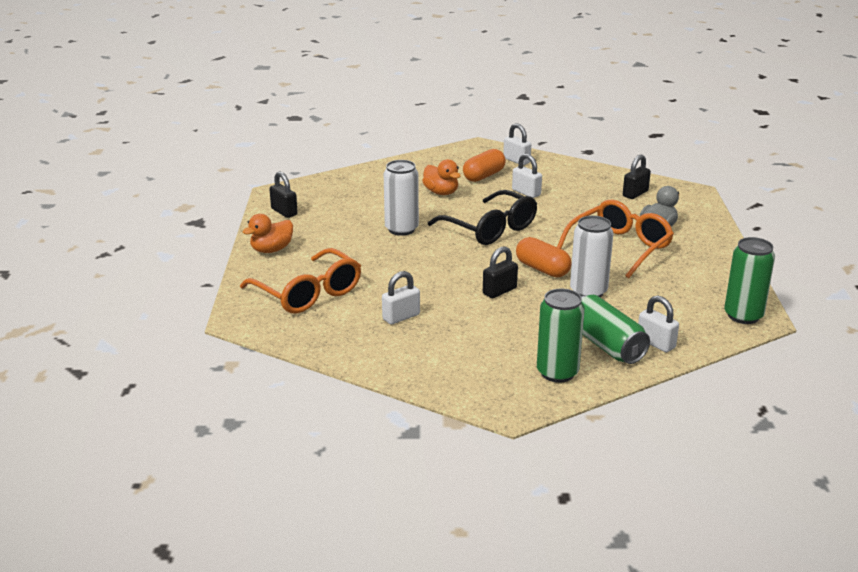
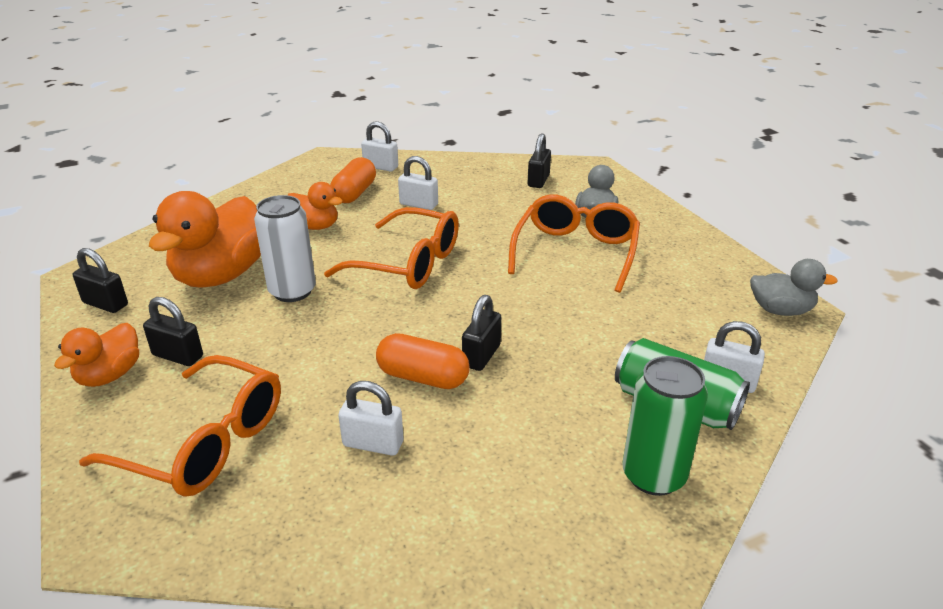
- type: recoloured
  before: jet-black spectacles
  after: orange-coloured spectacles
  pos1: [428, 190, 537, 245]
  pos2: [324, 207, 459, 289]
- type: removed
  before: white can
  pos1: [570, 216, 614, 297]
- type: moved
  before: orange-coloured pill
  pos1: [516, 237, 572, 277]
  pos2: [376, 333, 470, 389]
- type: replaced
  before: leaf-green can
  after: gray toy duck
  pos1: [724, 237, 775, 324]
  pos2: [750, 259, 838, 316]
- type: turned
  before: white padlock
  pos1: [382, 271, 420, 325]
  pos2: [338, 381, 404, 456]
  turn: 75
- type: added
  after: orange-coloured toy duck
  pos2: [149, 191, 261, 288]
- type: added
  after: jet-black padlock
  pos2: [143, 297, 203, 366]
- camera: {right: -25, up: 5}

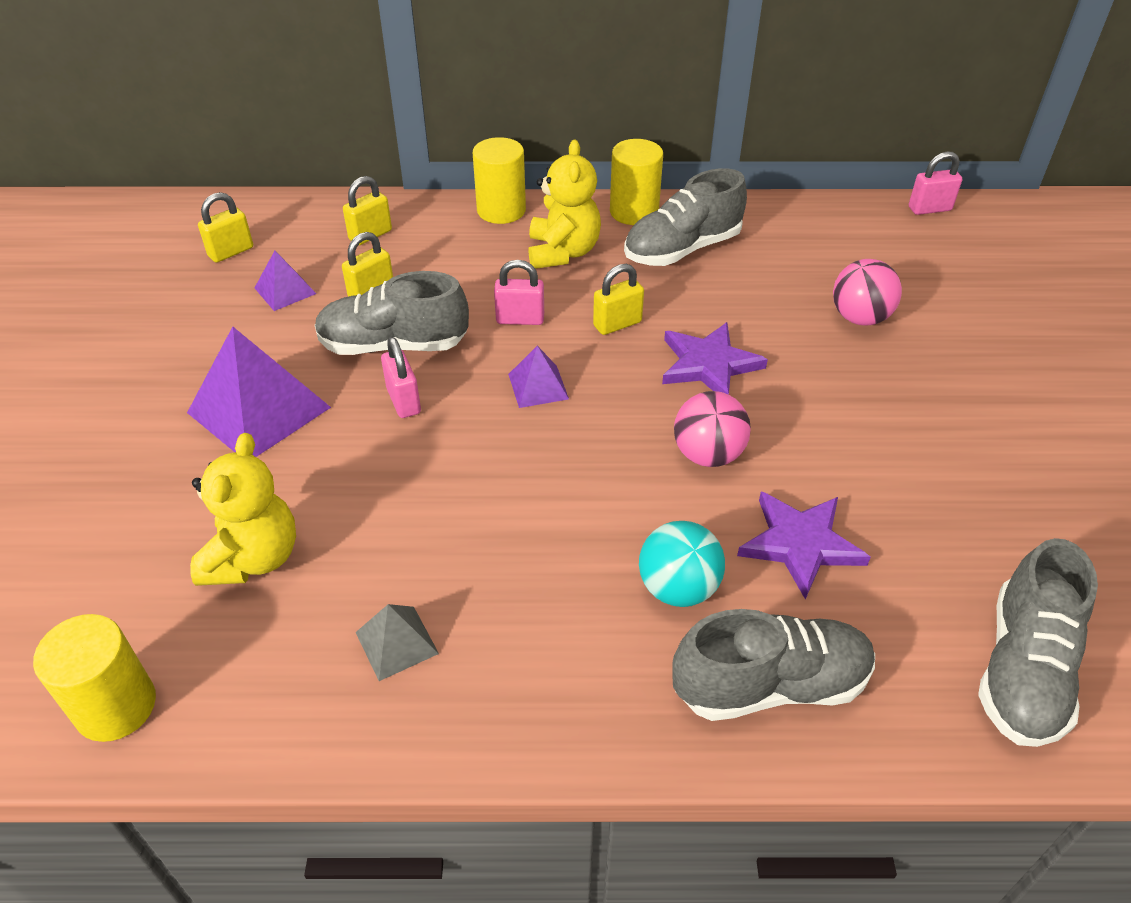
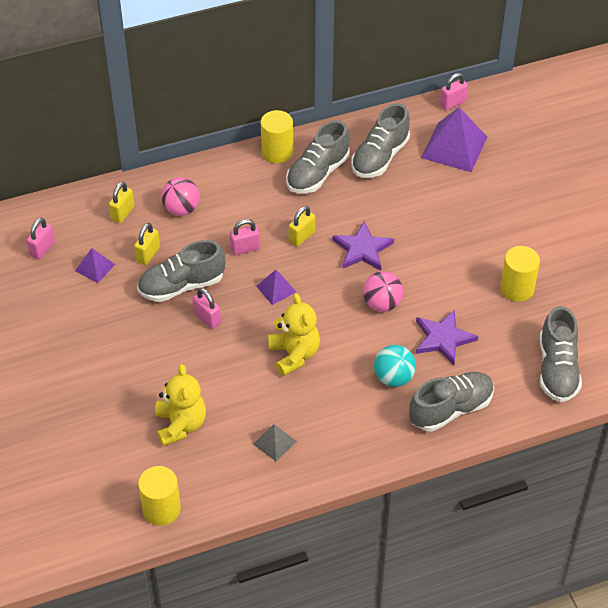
- type: moved
  before: yellow cylinder
  pos1: [473, 137, 526, 224]
  pos2: [500, 246, 540, 302]
- type: moved
  before: yellow stuffed bear
  pos1: [528, 140, 601, 269]
  pos2: [268, 293, 320, 376]
- type: recoloured
  before: yellow padlock
  after: rosy padlock
  pos1: [198, 192, 253, 263]
  pos2: [27, 218, 55, 260]
- type: moved
  before: rosy ball
  pos1: [833, 259, 902, 325]
  pos2: [161, 177, 200, 216]
- type: moved
  before: royal purple pyramid shape
  pos1: [187, 327, 331, 457]
  pos2: [421, 107, 487, 172]
- type: added
  after: gray shoe
  pos2: [351, 103, 410, 178]
- camera: {right: -20, up: 5}

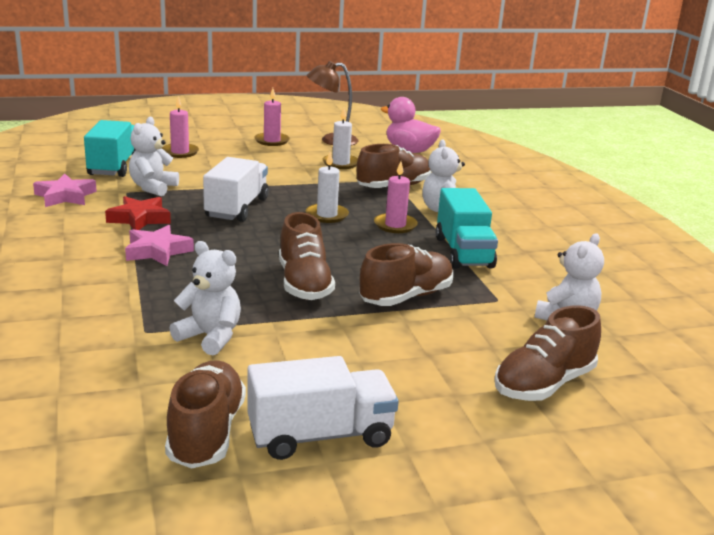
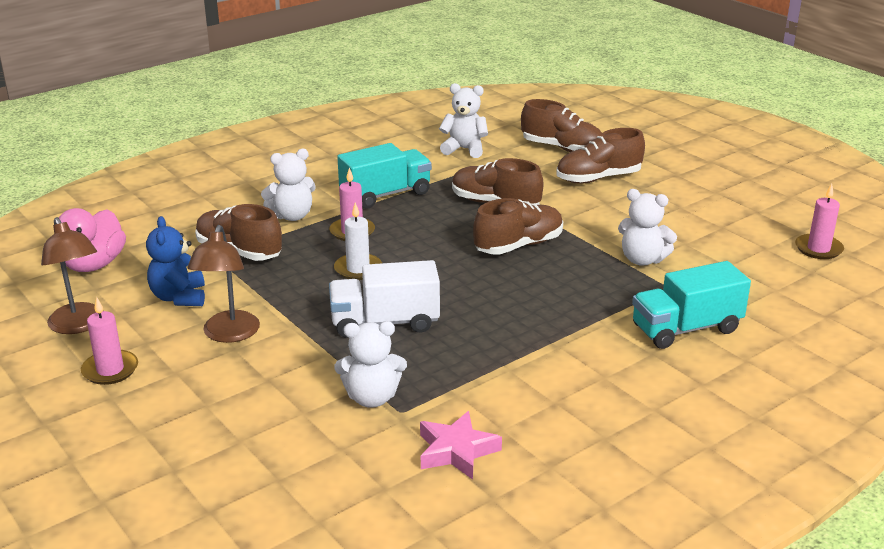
- type: moved
  before: rosy candle
  pos1: [162, 96, 199, 158]
  pos2: [795, 184, 844, 259]
- type: replaced
  before: white candle
  after: royal blue stuffed bear
  pos1: [323, 108, 358, 169]
  pos2: [146, 216, 205, 306]
- type: moved
  before: aqua toy truck
  pos1: [84, 120, 136, 177]
  pos2: [632, 261, 751, 349]
- type: removed
  before: red star shape
  pos1: [105, 196, 171, 230]
- type: removed
  before: rosy star shape
  pos1: [125, 225, 194, 266]
- type: turned
  before: white stuffed bear
  pos1: [169, 241, 241, 356]
  pos2: [618, 189, 677, 266]
  turn: -75
- type: removed
  before: white toy truck
  pos1: [247, 356, 399, 460]
- type: moved
  before: russet shoe
  pos1: [165, 360, 246, 469]
  pos2: [556, 128, 645, 184]
- type: added
  after: russet desk lamp
  pos2: [187, 225, 260, 343]
- camera: {right: -110, up: 5}

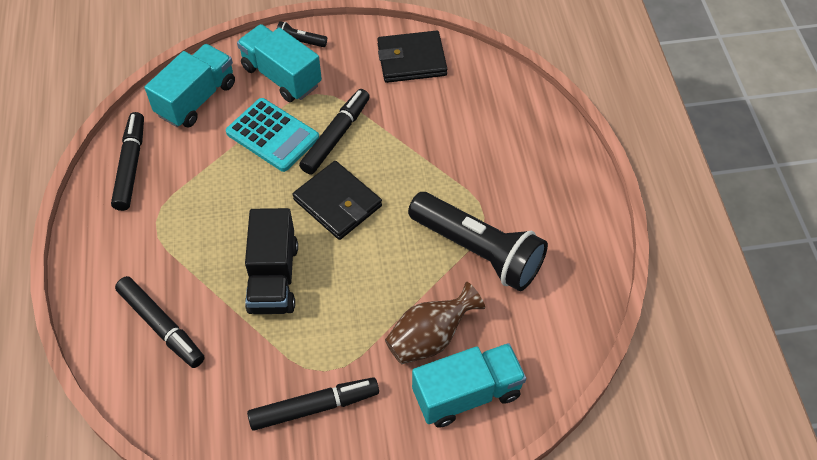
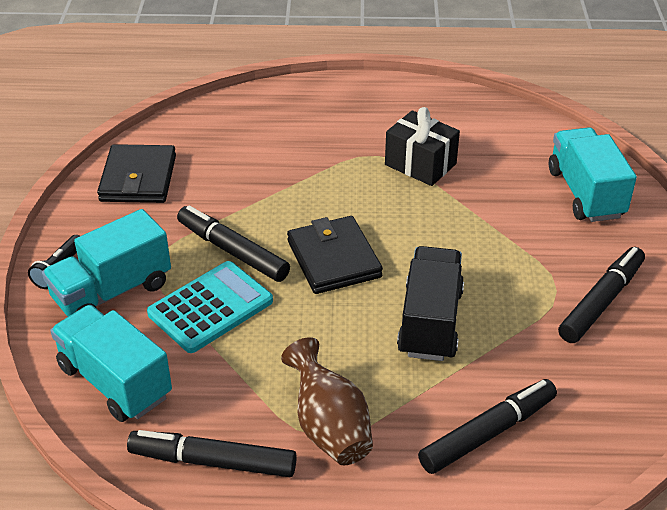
- type: turned
  before: jet-black wallet
  pos1: [293, 161, 382, 240]
  pos2: [287, 216, 383, 294]
  turn: -75
- type: replaced
  before: jet-black flashlight
  after: jet-black wrapped gift
  pos1: [408, 192, 548, 291]
  pos2: [385, 107, 460, 186]
- type: turned
  before: jet-black toy truck
  pos1: [245, 208, 298, 314]
  pos2: [397, 246, 464, 361]
  turn: -90
- type: moved
  before: russet flower vase
  pos1: [385, 282, 485, 364]
  pos2: [281, 337, 373, 465]
- type: turned
  before: jet-black marker pen
  pos1: [247, 377, 379, 431]
  pos2: [558, 247, 645, 343]
  turn: 45
- camera: {right: -80, up: -15}

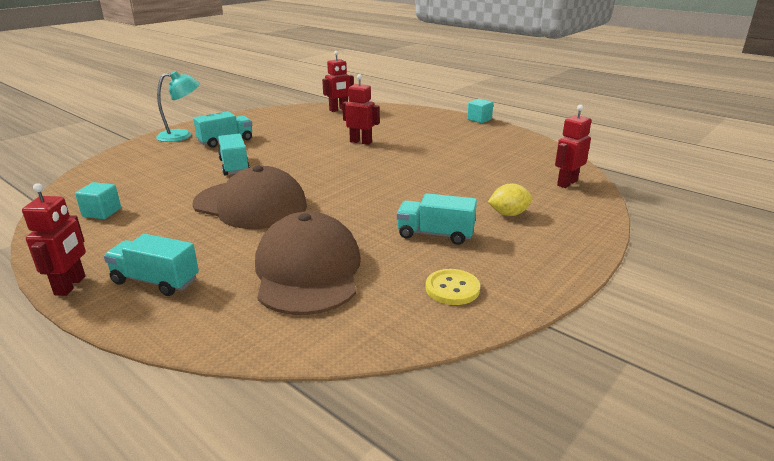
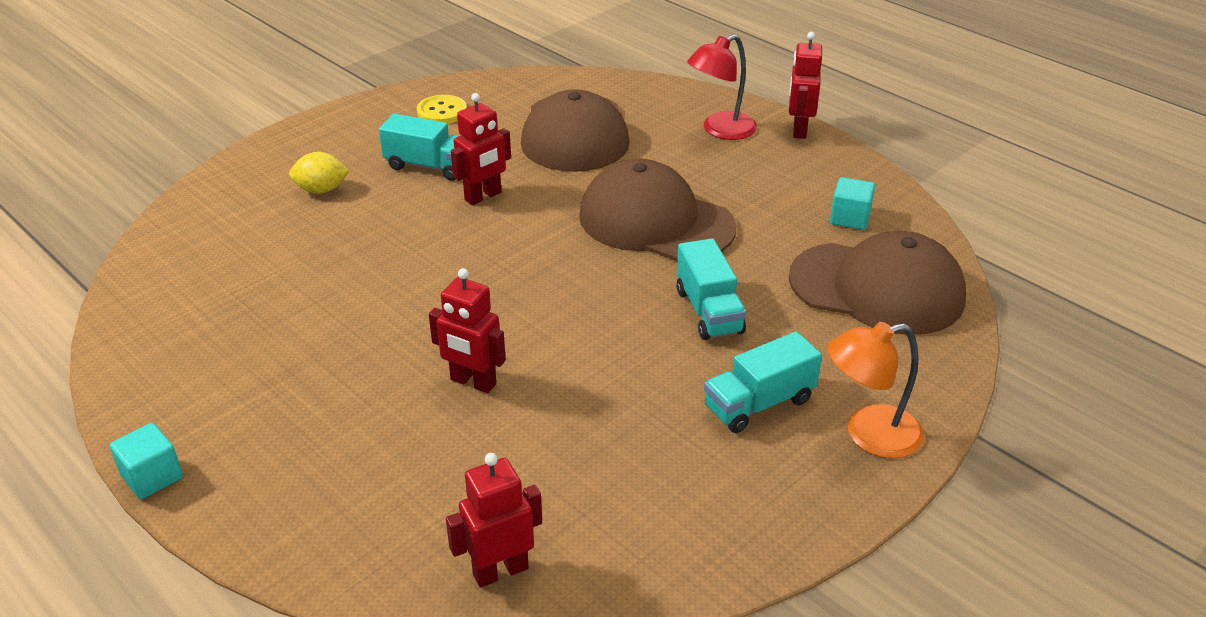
- type: recoloured
  before: aqua desk lamp
  after: orange-coloured desk lamp
  pos1: [156, 71, 200, 142]
  pos2: [827, 322, 924, 458]
- type: moved
  before: red robot
  pos1: [555, 105, 592, 188]
  pos2: [451, 93, 511, 205]
- type: replaced
  before: aqua toy truck
  after: red desk lamp
  pos1: [104, 234, 199, 296]
  pos2: [687, 34, 757, 140]
- type: added
  after: russet peaked cap
  pos2: [789, 231, 966, 335]
- camera: {right: -175, up: 10}

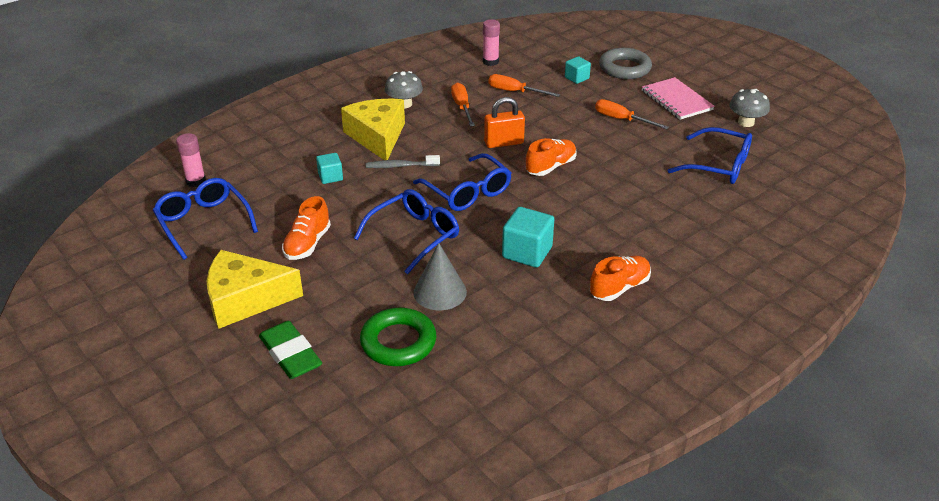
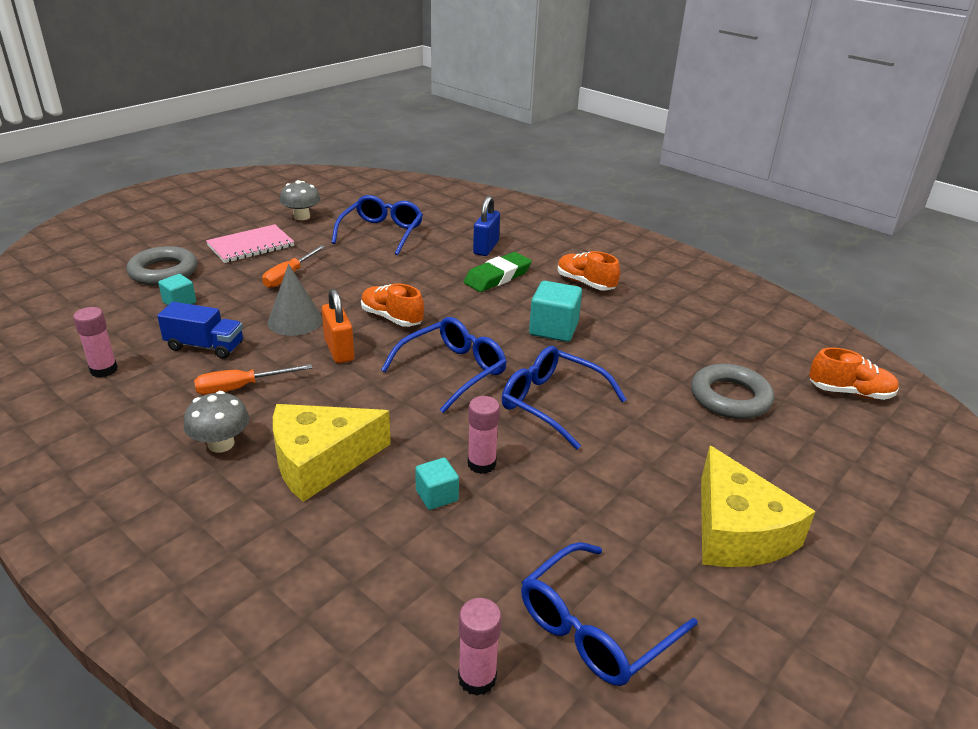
- type: replaced
  before: orange-coloured hand screwdriver
  after: royal blue toy truck
  pos1: [489, 74, 560, 97]
  pos2: [157, 302, 243, 359]
- type: removed
  before: gray toothbrush
  pos1: [366, 155, 440, 168]
- type: moved
  before: orange-coloured shoe
  pos1: [282, 196, 331, 260]
  pos2: [809, 347, 899, 400]
- type: moved
  before: gray cone shape
  pos1: [414, 243, 467, 310]
  pos2: [268, 264, 323, 336]
- type: recoloured
  before: leaf-green ring
  after: gray ring
  pos1: [360, 308, 436, 366]
  pos2: [691, 364, 774, 419]
- type: moved
  before: leaf-green pencil eraser
  pos1: [259, 321, 322, 379]
  pos2: [463, 252, 532, 292]
- type: added
  after: royal blue padlock
  pos2: [473, 196, 500, 256]
- type: added
  after: rosy glue stick
  pos2: [468, 396, 500, 474]
- camera: {right: -100, up: -5}

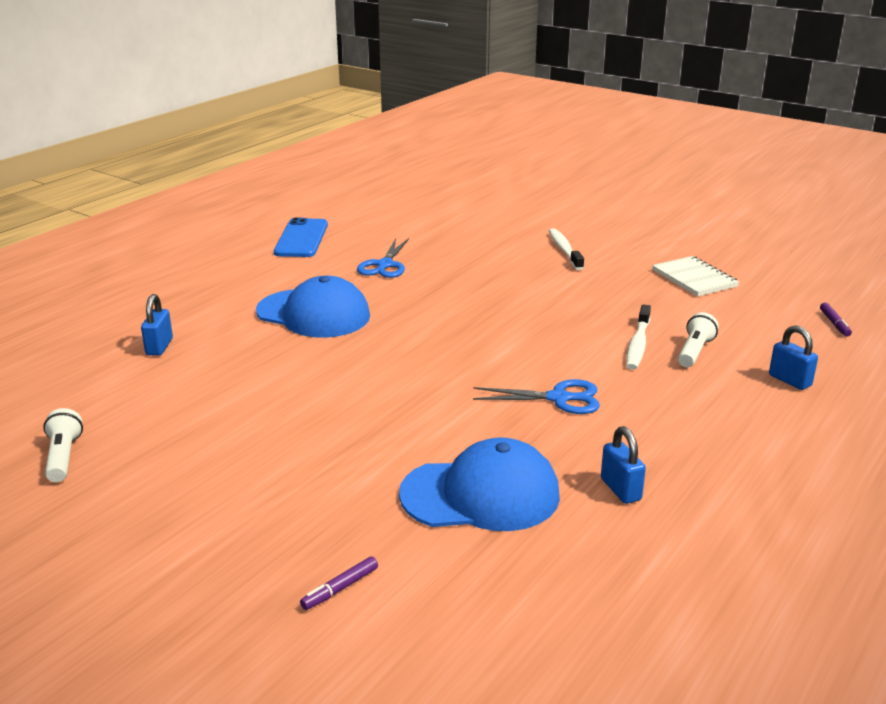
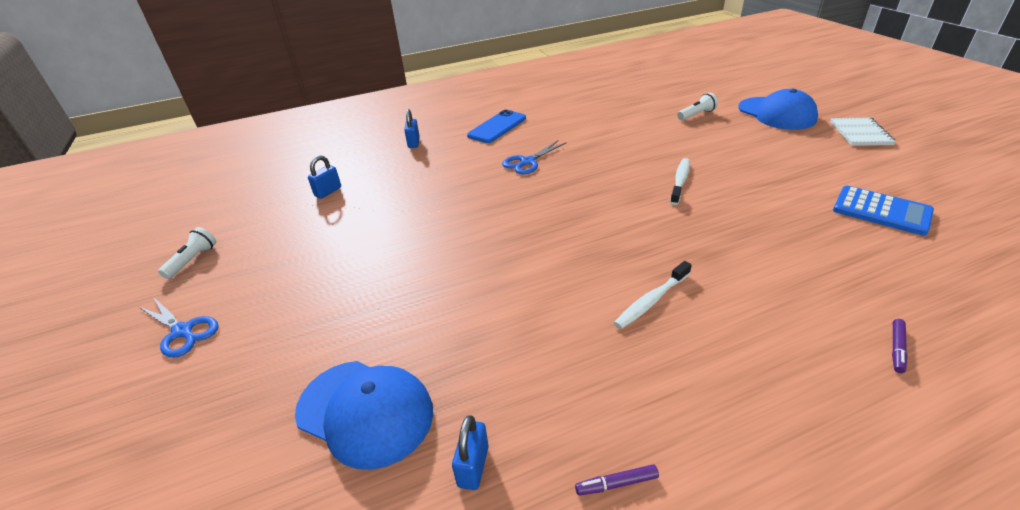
- type: moved
  before: white exercise book
  pos1: [652, 256, 740, 296]
  pos2: [830, 118, 896, 146]
- type: moved
  before: royal blue peaked cap
  pos1: [256, 276, 370, 338]
  pos2: [738, 89, 818, 130]
- type: moved
  before: white flashlight
  pos1: [678, 312, 719, 367]
  pos2: [677, 93, 718, 120]
- type: moved
  before: royal blue padlock
  pos1: [769, 325, 818, 390]
  pos2: [404, 109, 420, 148]
- type: moved
  before: royal blue shears
  pos1: [473, 379, 600, 414]
  pos2: [139, 297, 219, 358]
- type: moved
  before: royal purple marker pen
  pos1: [300, 557, 378, 610]
  pos2: [575, 464, 659, 496]
- type: added
  after: royal blue calculator
  pos2: [833, 186, 934, 236]
- camera: {right: 35, up: 10}

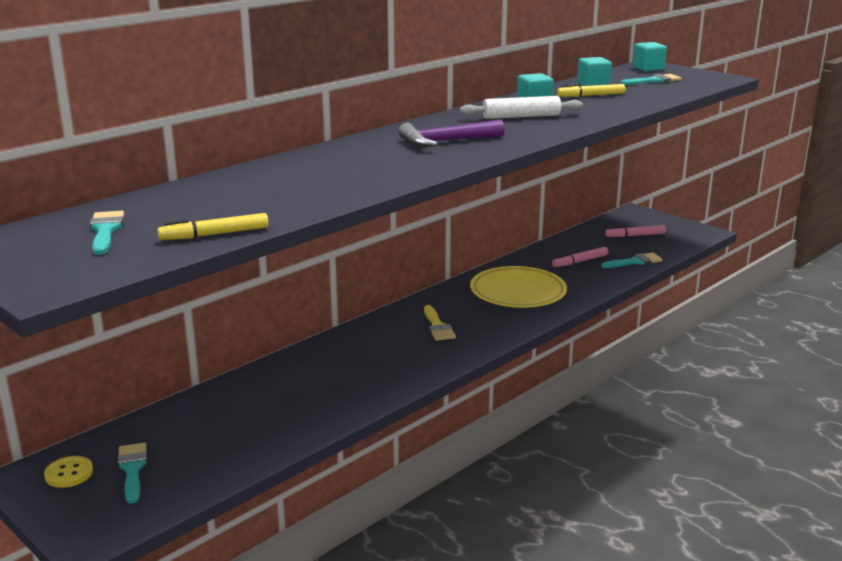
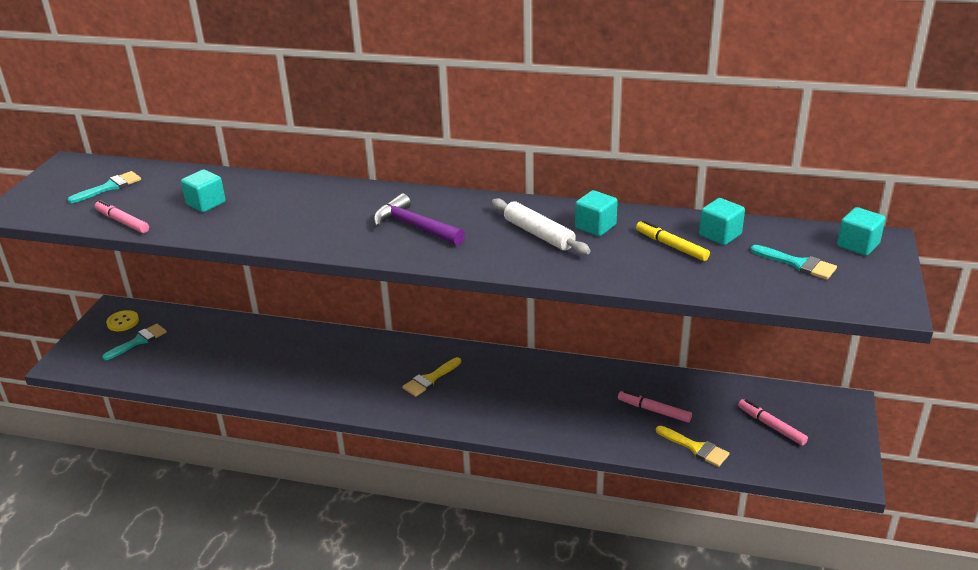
- type: recoloured
  before: yellow marker pen
  after: rosy marker pen
  pos1: [157, 213, 269, 240]
  pos2: [95, 200, 149, 233]
- type: recoloured
  before: aqua brush
  after: yellow brush
  pos1: [601, 252, 663, 268]
  pos2: [656, 426, 730, 467]
- type: removed
  before: yellow flat dish
  pos1: [470, 266, 567, 308]
- type: added
  after: aqua solid cube
  pos2: [181, 169, 226, 212]
- camera: {right: 60, up: 10}

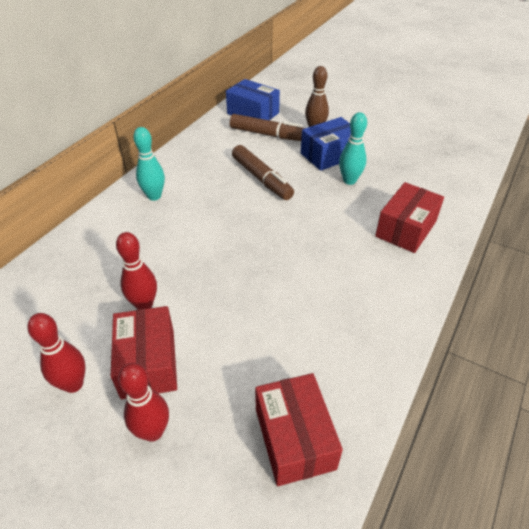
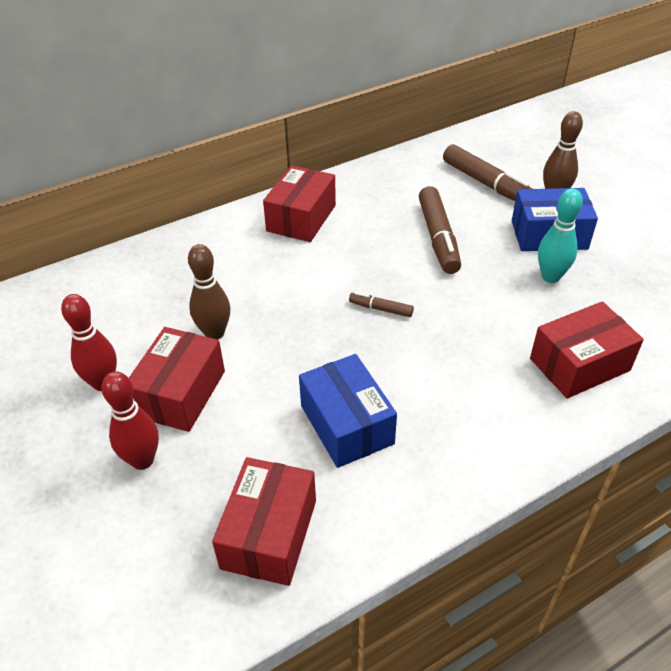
- type: moved
  before: royal blue parcel
  pos1: [226, 79, 280, 120]
  pos2: [299, 354, 397, 468]
- type: replaced
  before: aqua skittle
  after: red parcel
  pos1: [133, 127, 165, 201]
  pos2: [263, 165, 336, 242]
- type: recoloured
  before: red skittle
  after: russet skittle
  pos1: [116, 232, 157, 310]
  pos2: [188, 244, 230, 340]
- type: added
  after: russet marker pen
  pos2: [349, 292, 414, 317]
- camera: {right: 30, up: 0}

